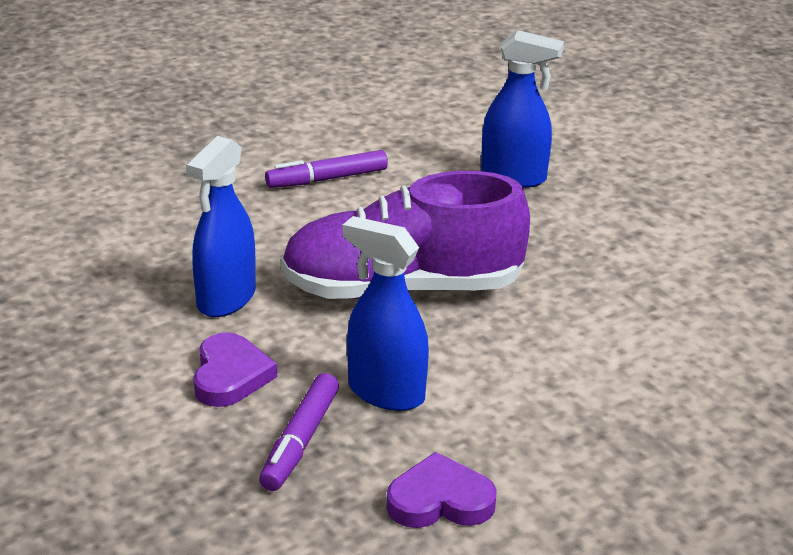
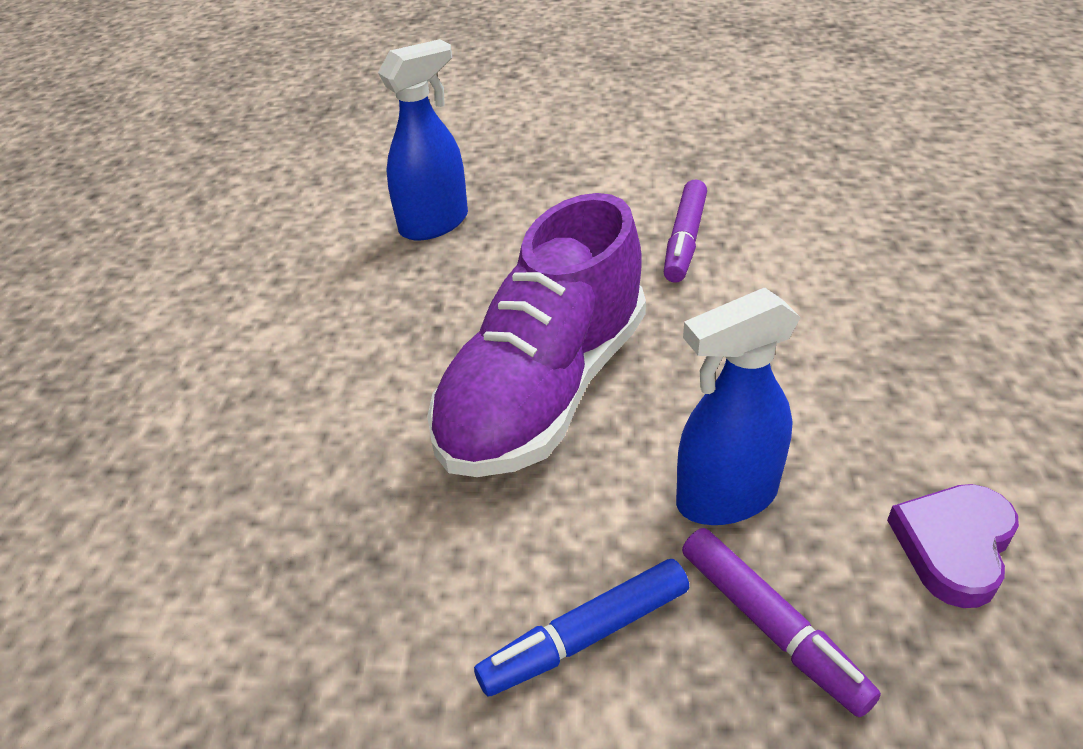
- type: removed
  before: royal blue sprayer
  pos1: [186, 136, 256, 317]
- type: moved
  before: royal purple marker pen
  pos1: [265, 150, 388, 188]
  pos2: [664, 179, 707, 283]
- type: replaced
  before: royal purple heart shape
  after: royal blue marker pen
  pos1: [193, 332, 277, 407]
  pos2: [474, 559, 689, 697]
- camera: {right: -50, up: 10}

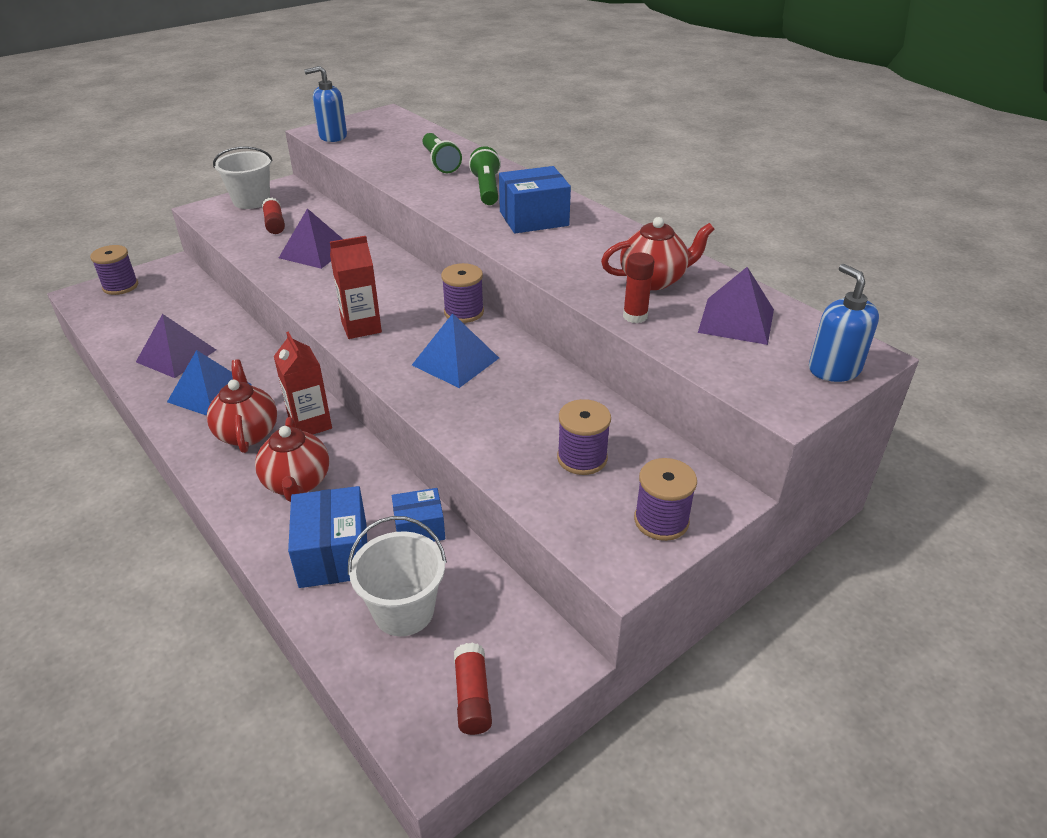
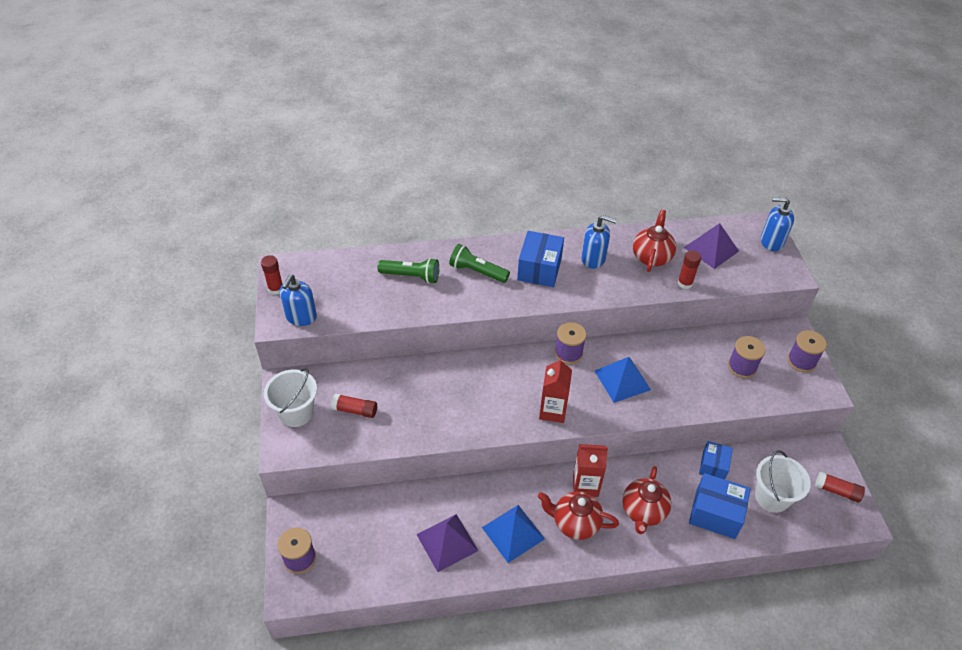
- type: removed
  before: royal purple pyramid shape
  pos1: [279, 208, 343, 269]
- type: turned
  before: red tea pot
  pos1: [255, 417, 329, 502]
  pos2: [622, 466, 671, 534]
  turn: 90
- type: added
  after: royal blue pump bottle
  pos2: [581, 215, 617, 269]
- type: added
  after: red glue stick
  pos2: [261, 255, 283, 295]
- camera: {right: -60, up: 10}

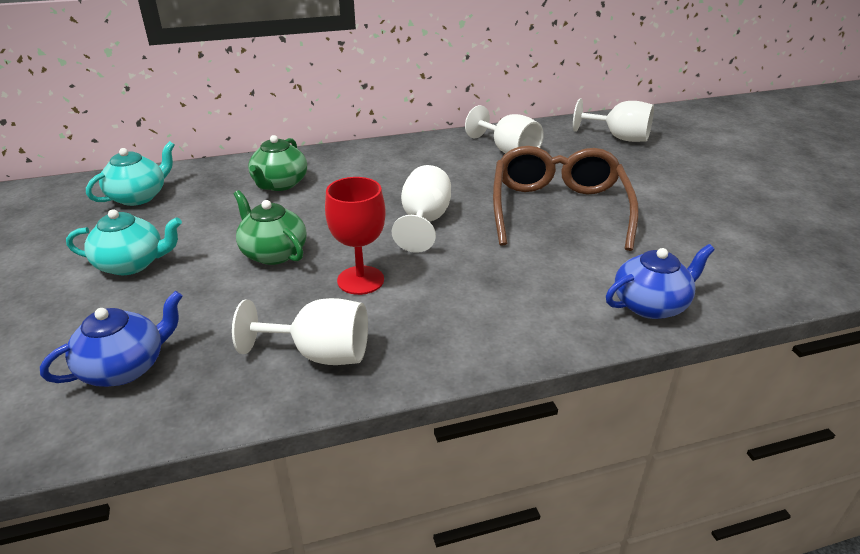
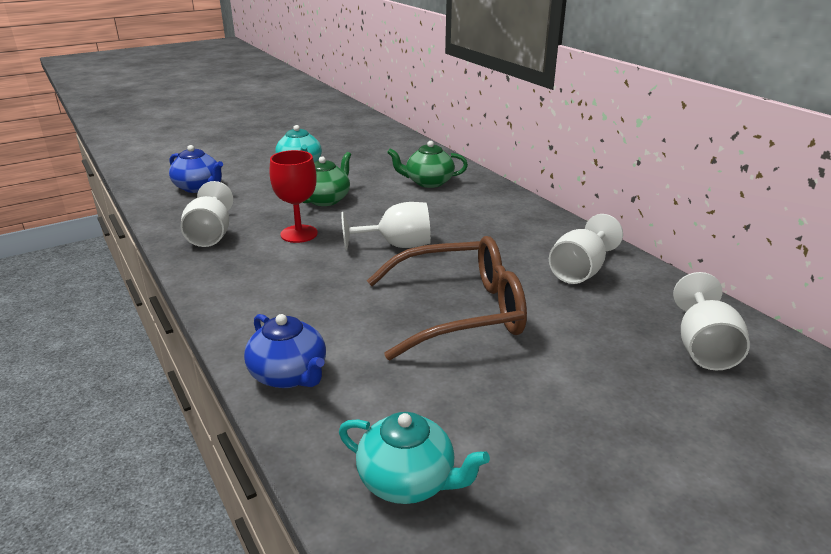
- type: moved
  before: aqua tea pot
  pos1: [86, 141, 175, 206]
  pos2: [339, 412, 490, 504]
- camera: {right: 75, up: -5}

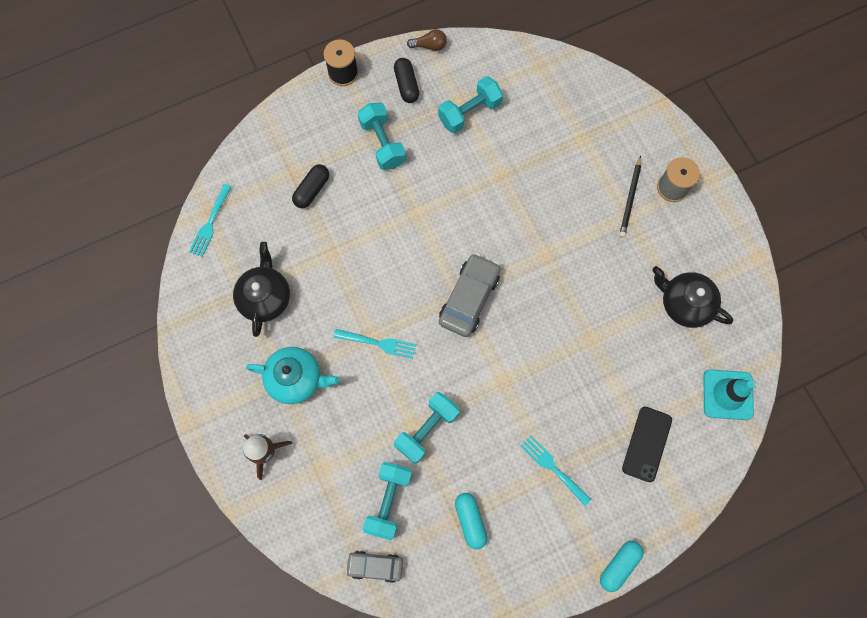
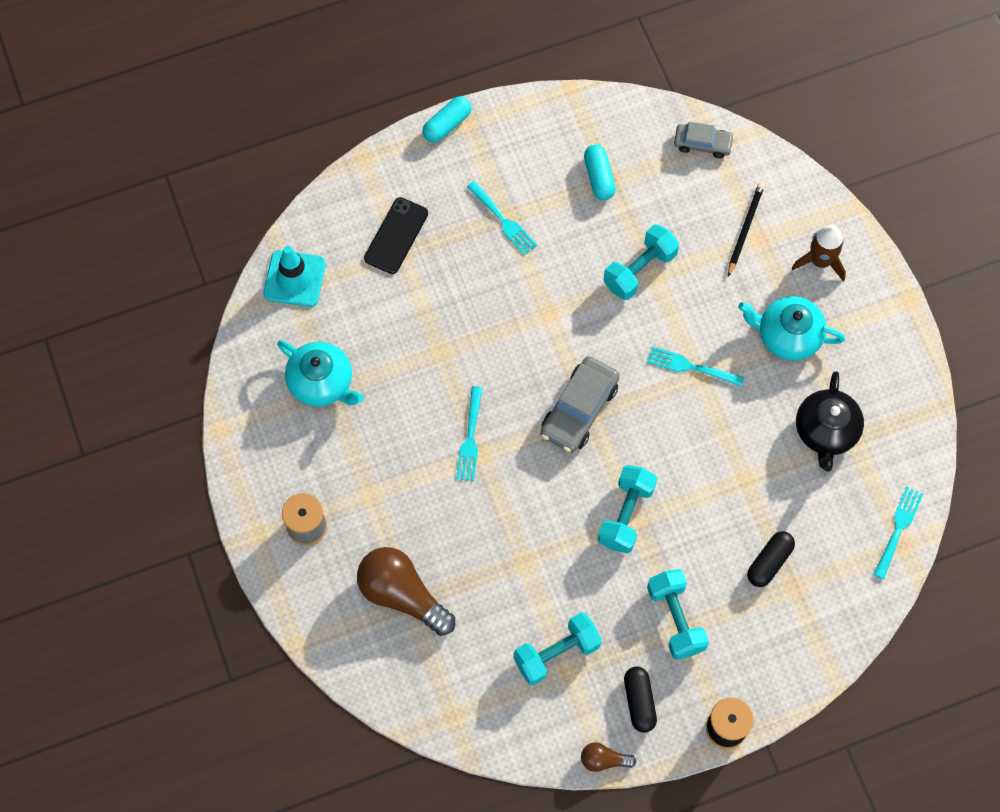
- type: moved
  before: jet-black pencil
  pos1: [619, 156, 641, 238]
  pos2: [728, 183, 765, 277]
- type: recoloured
  before: jet-black tea pot
  after: aqua tea pot
  pos1: [652, 266, 733, 328]
  pos2: [277, 340, 364, 406]
- type: moved
  before: aqua free weight
  pos1: [363, 462, 412, 540]
  pos2: [598, 465, 657, 553]
- type: added
  after: aqua dinner fork
  pos2: [456, 386, 483, 481]
- type: added
  after: russet bulb
  pos2: [357, 547, 455, 636]
- camera: {right: -175, up: -5}

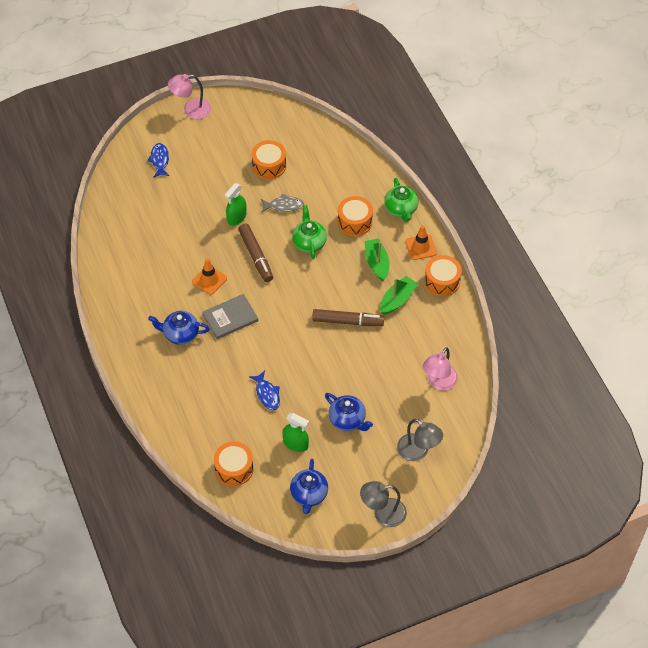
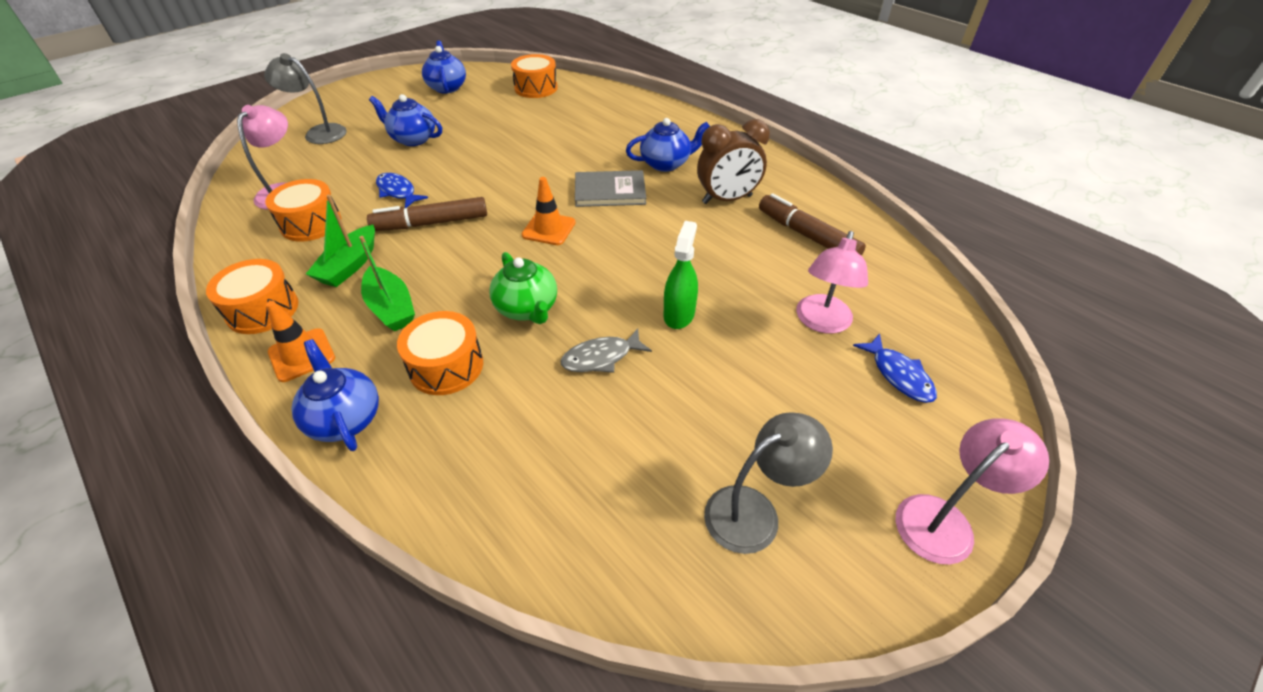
- type: moved
  before: orange-coloured snare drum
  pos1: [252, 140, 286, 179]
  pos2: [265, 179, 341, 242]
- type: recoloured
  before: leaf-green tea pot
  after: royal blue tea pot
  pos1: [384, 178, 419, 222]
  pos2: [291, 339, 379, 451]
- type: moved
  before: russet marker pen
  pos1: [238, 223, 273, 282]
  pos2: [759, 193, 866, 256]
- type: moved
  before: orange-coloured traffic cone
  pos1: [192, 258, 227, 295]
  pos2: [522, 177, 576, 245]
- type: turned
  before: gray hardback
  pos1: [202, 294, 258, 339]
  pos2: [575, 170, 646, 207]
  turn: 45
- type: moved
  before: royal blue fish
  pos1: [249, 371, 280, 410]
  pos2: [376, 173, 428, 208]
- type: removed
  before: leaf-green sprayer
  pos1: [283, 413, 309, 452]
- type: moved
  before: gray desk lamp
  pos1: [360, 481, 407, 527]
  pos2: [704, 412, 833, 554]
- type: added
  after: russet clock
  pos2: [697, 119, 770, 204]
- type: added
  after: rosy desk lamp
  pos2: [796, 231, 868, 334]
- camera: {right: 160, up: -10}

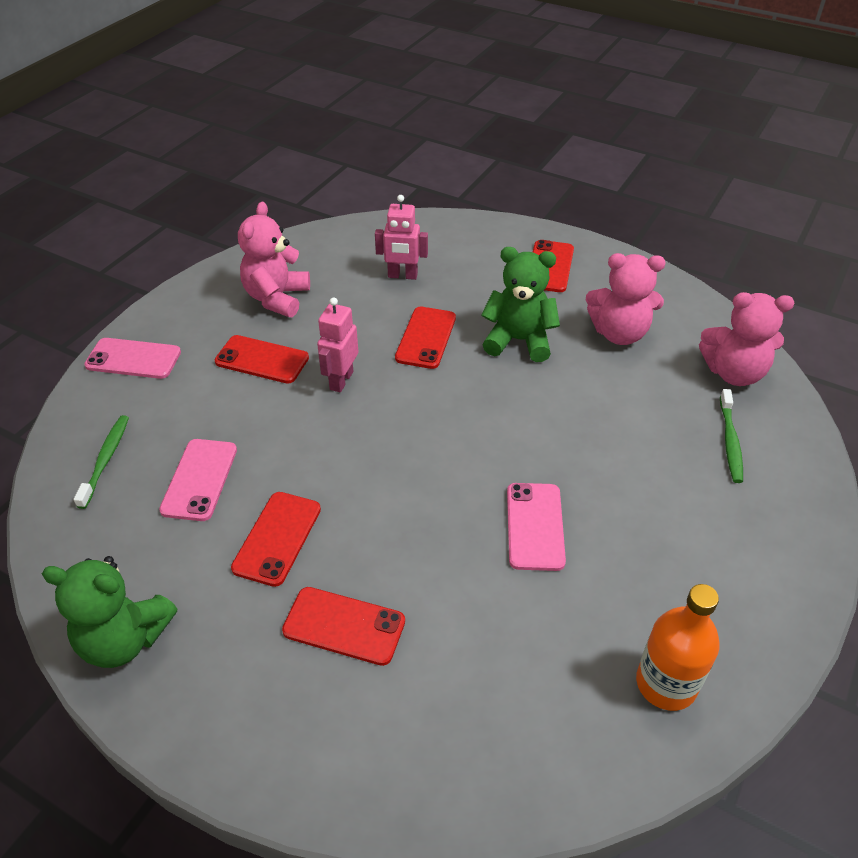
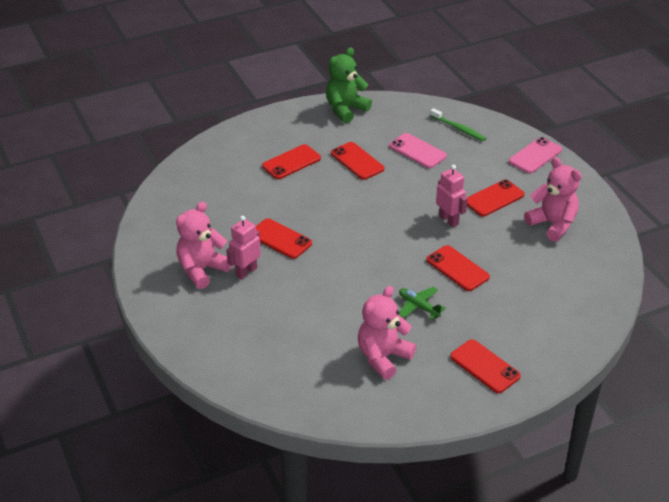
- type: moved
  before: rosy robot
  pos1: [375, 195, 428, 280]
  pos2: [226, 216, 261, 280]
- type: replaced
  before: leaf-green stuffed bear
  after: leaf-green plane
  pos1: [481, 247, 560, 362]
  pos2: [399, 287, 446, 320]
- type: moved
  before: rosy stuffed bear
  pos1: [699, 292, 795, 386]
  pos2: [176, 201, 231, 289]
- type: removed
  before: leaf-green toothbrush
  pos1: [720, 389, 743, 483]
- type: recoloured
  before: rosy phone
  after: red phone
  pos1: [507, 483, 566, 571]
  pos2: [256, 218, 312, 259]
- type: removed
  before: orange-coloured drink bottle
  pos1: [636, 584, 720, 711]
- camera: {right: 125, up: -5}

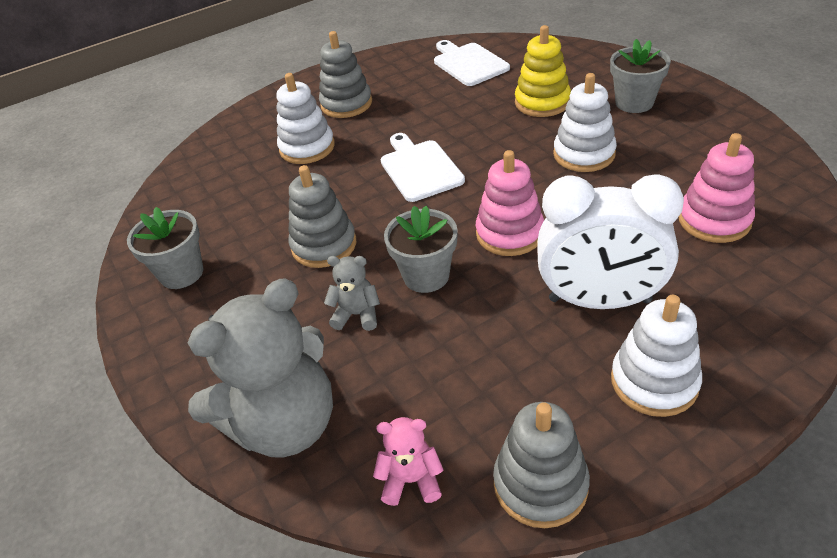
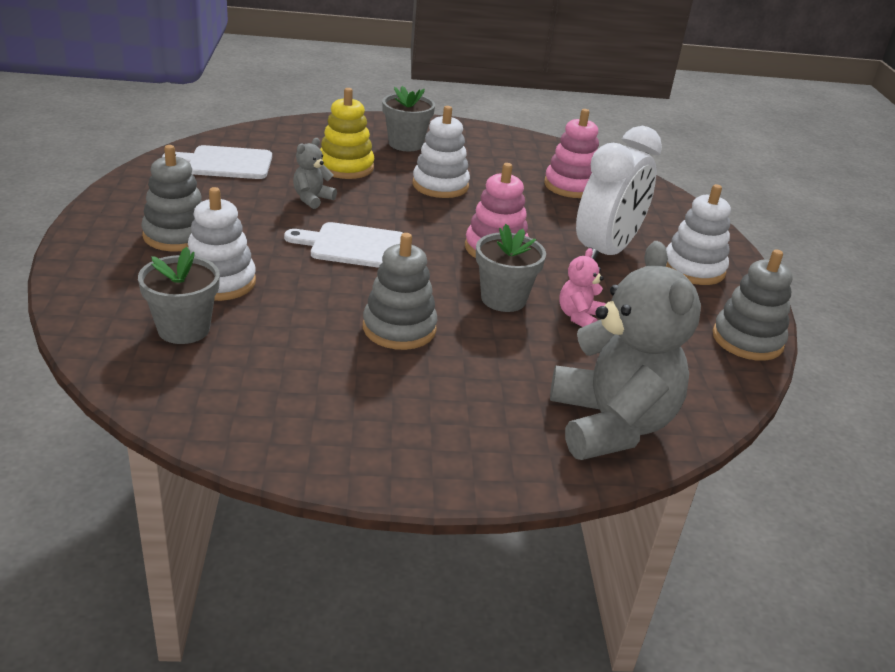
- type: moved
  before: gray plant pot
  pos1: [127, 207, 204, 289]
  pos2: [138, 247, 220, 344]
- type: moved
  before: gray stuffed bear
  pos1: [324, 256, 380, 331]
  pos2: [293, 138, 337, 209]
- type: moved
  before: rosy stuffed bear
  pos1: [373, 417, 444, 506]
  pos2: [559, 248, 606, 327]
- camera: {right: -70, up: -10}

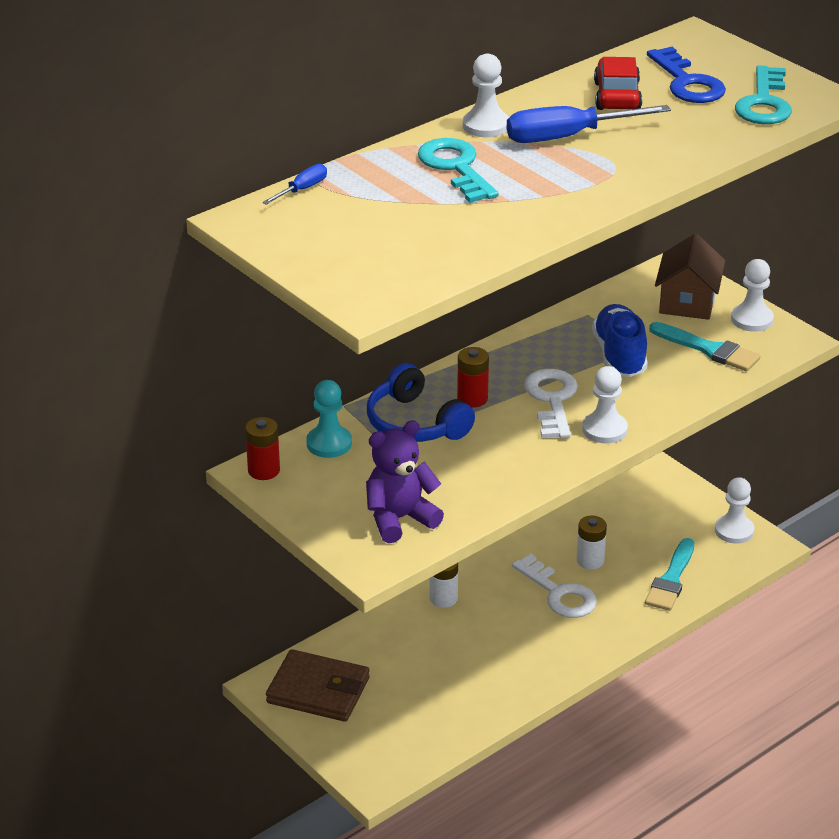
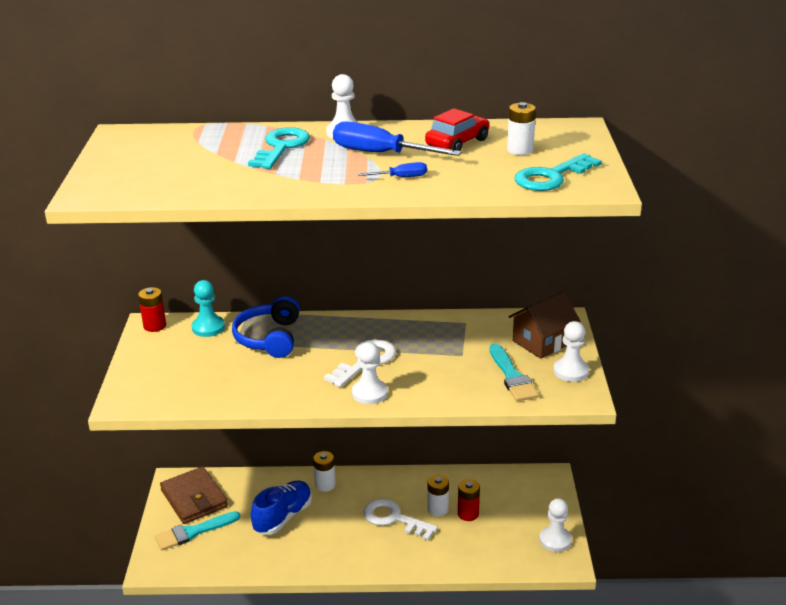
- type: replaced
  before: royal blue key
  after: white AA battery
  pos1: [647, 47, 726, 103]
  pos2: [507, 102, 536, 155]
- type: moved
  before: royal blue hand screwdriver
  pos1: [262, 164, 327, 205]
  pos2: [357, 162, 427, 177]
- type: moved
  before: royal blue shoe
  pos1: [592, 304, 648, 377]
  pos2: [251, 481, 312, 535]
- type: moved
  before: red AA battery
  pos1: [457, 347, 489, 407]
  pos2: [458, 479, 480, 521]
- type: removed
  before: royal purple stuffed bear
  pos1: [366, 420, 444, 543]
- type: moved
  before: aqua brush
  pos1: [645, 538, 694, 611]
  pos2: [155, 511, 240, 550]
- type: turned
  before: white key
  pos1: [512, 554, 597, 618]
  pos2: [363, 499, 438, 541]
  turn: 120
- camera: {right: 40, up: -5}

